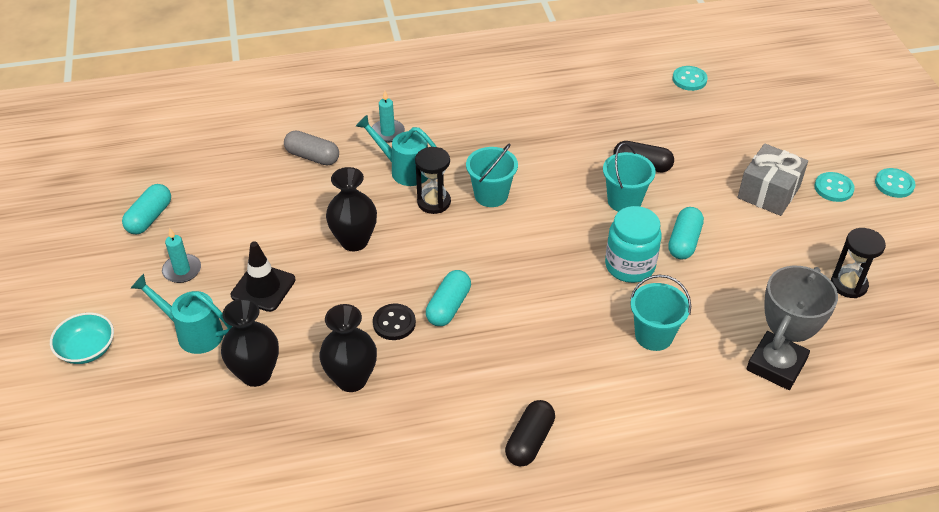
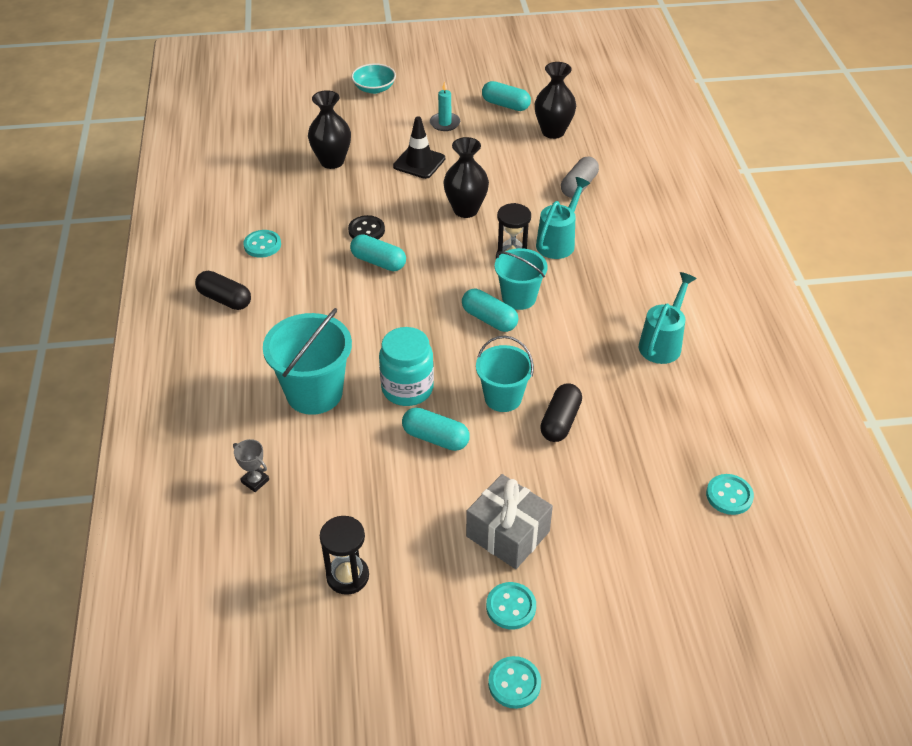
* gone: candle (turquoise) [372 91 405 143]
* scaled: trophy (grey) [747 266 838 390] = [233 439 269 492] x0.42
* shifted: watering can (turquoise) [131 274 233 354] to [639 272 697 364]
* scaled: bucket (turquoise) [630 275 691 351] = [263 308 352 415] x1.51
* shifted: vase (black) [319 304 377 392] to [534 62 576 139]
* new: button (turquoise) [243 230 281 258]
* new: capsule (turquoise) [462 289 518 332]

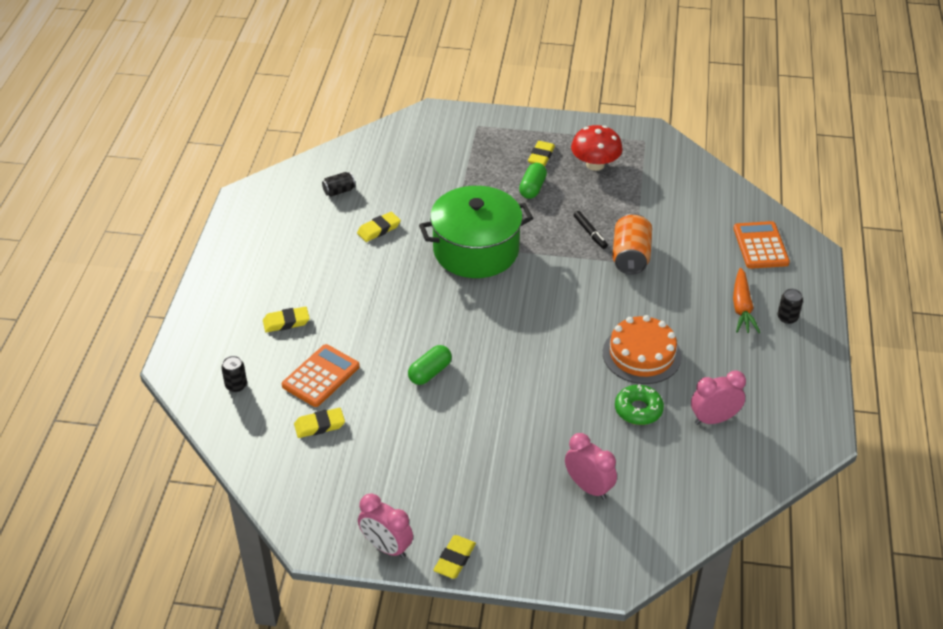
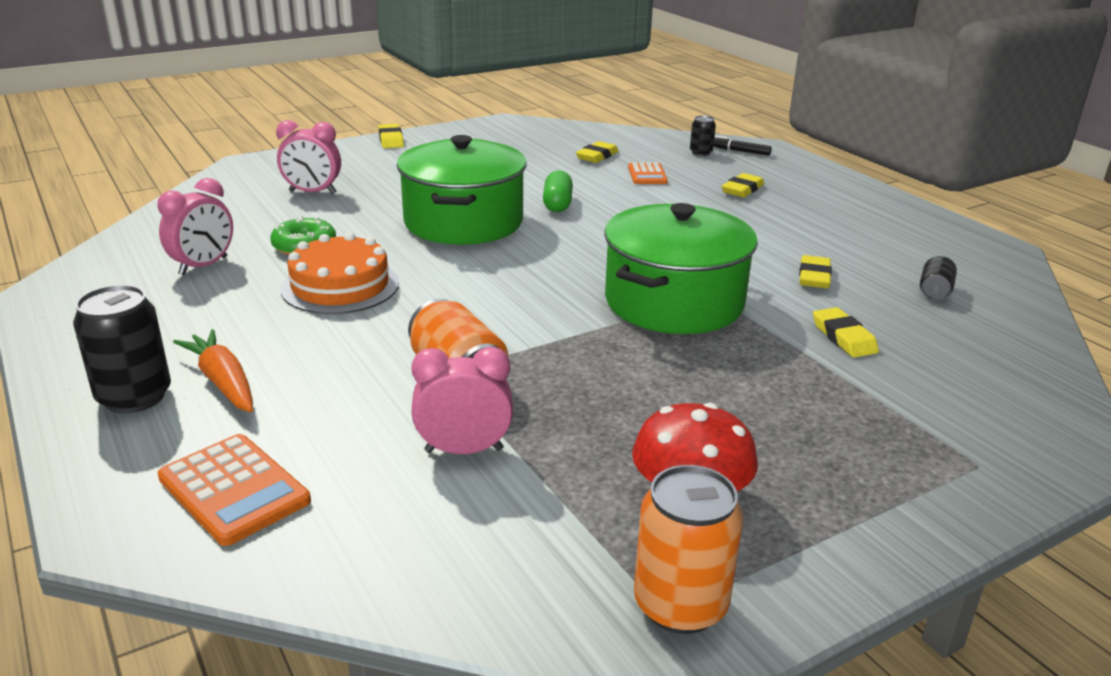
* shifted: eraser (yellow) [528 141 555 166] to [813 307 879 358]
* gone: capsule (green) [519 163 547 199]
* shifted: marker (black) [574 211 608 249] to [713 136 772 156]
* scaled: can (black) [777 289 803 324] = [73 285 171 413] x1.84
* scaled: calculator (orange) [282 344 360 407] = [628 163 668 184] x0.64
* shifted: clock (pink) [358 493 413 558] to [411 347 513 454]
* new: pot (green) [397 135 527 245]
* new: can (orange) [634 465 743 634]

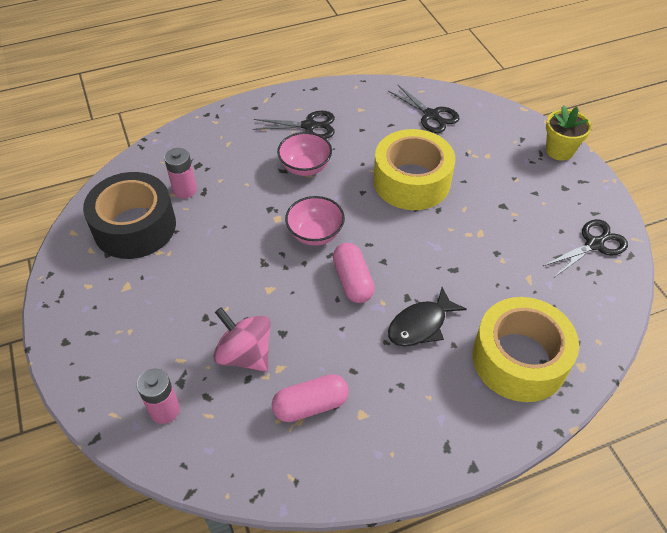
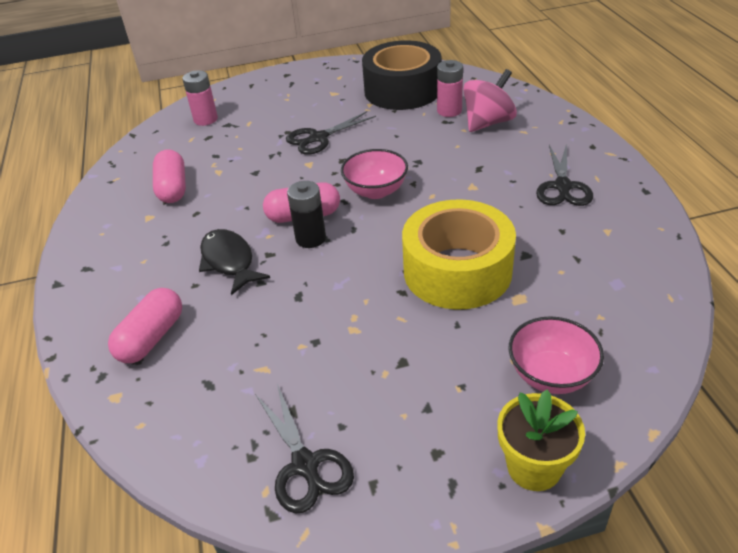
* shifted: scissors (black) [388 84 460 133] to [286 111 376 155]
* shifted: bowl (pink) [277 132 332 176] to [509 316 604 394]
* swapped: tape (yellow) [473 297 579 402] to capsule (pink) [108 288 182 363]
* shifted: spinning top (pink) [213 307 271 372] to [463 69 517 132]
* new: battery (black) [287 181 326 248]

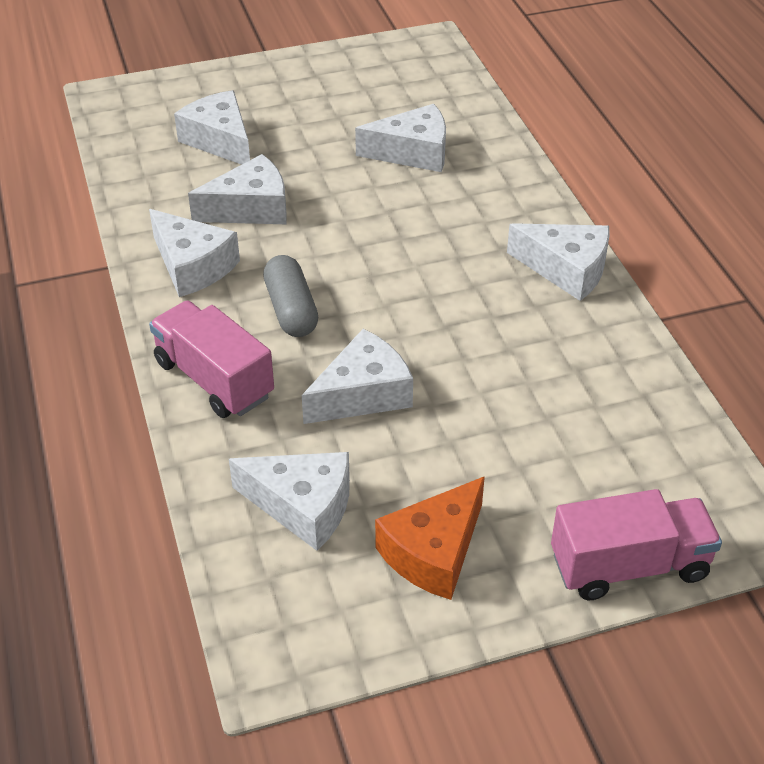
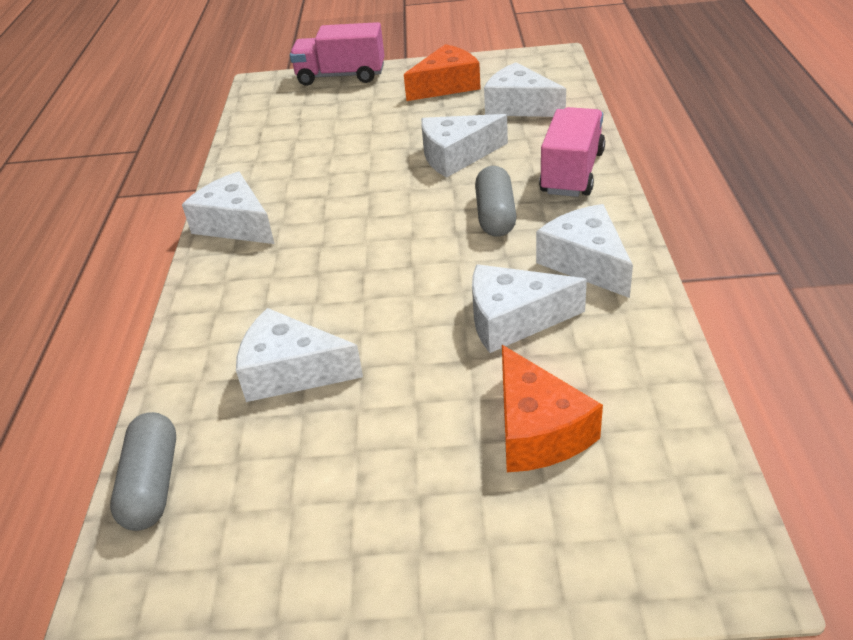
* repainted: cheese (white) [174 90 250 165] to cheese (orange) [502 345 603 472]
* rotated: truck (pink) [149 301 274 418] = [539 107 605 197] 135 degrees counterclockwise
* new: capsule (grey) [110 412 176 531]

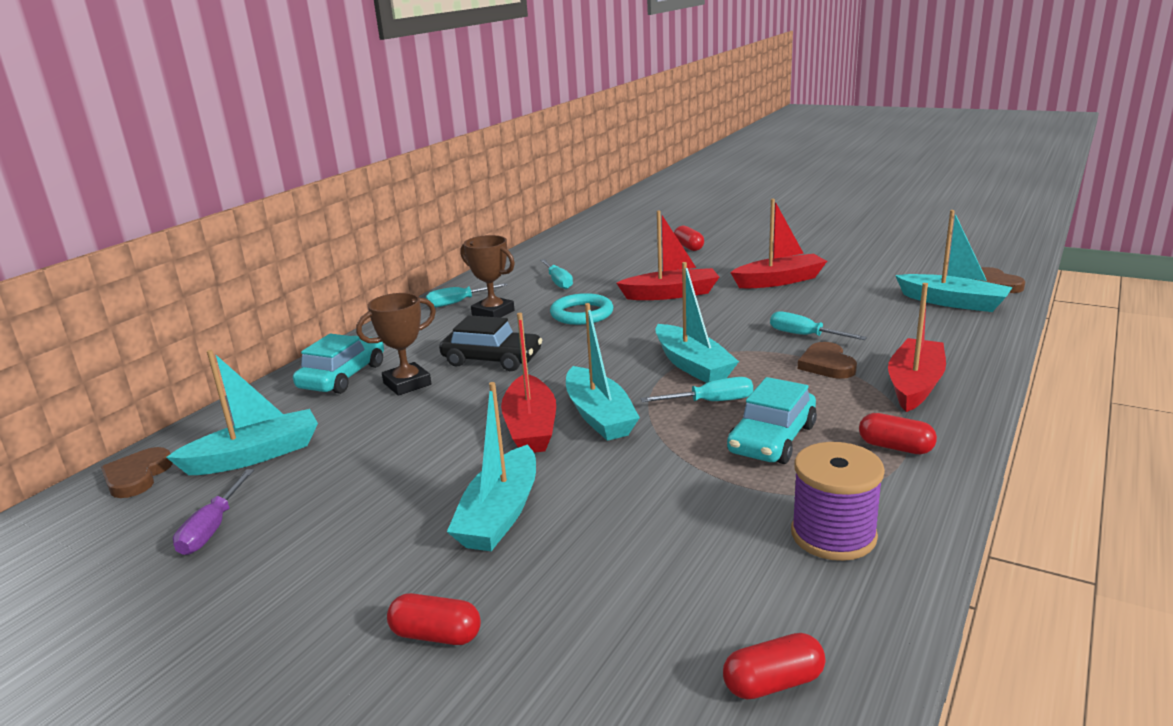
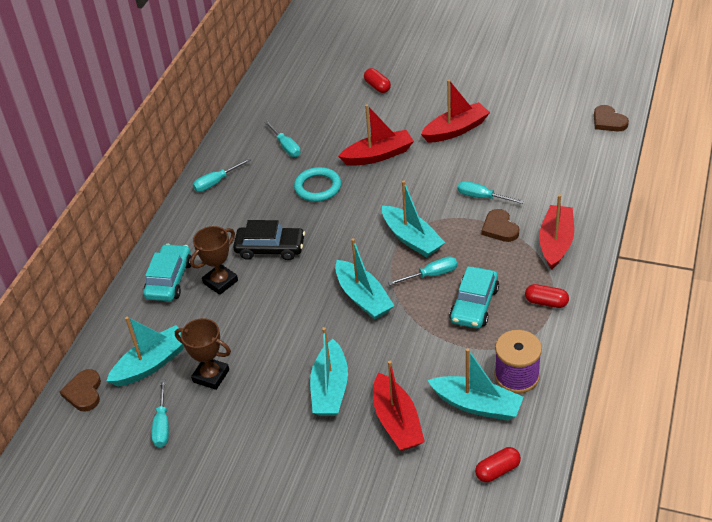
* shifted: boat (turquoise) [895 210 1013 312] to [427 348 524 421]
* shifted: trophy (brown) [461 235 515 318] to [175 318 231 390]
* shifted: boat (red) [501 313 556 453] to [373 361 425 451]
* repainted: screwdriver (purple) [173 469 254 555] to screwdriver (turquoise) [152 380 169 447]
* gone: capsule (red) [387 593 481 645]

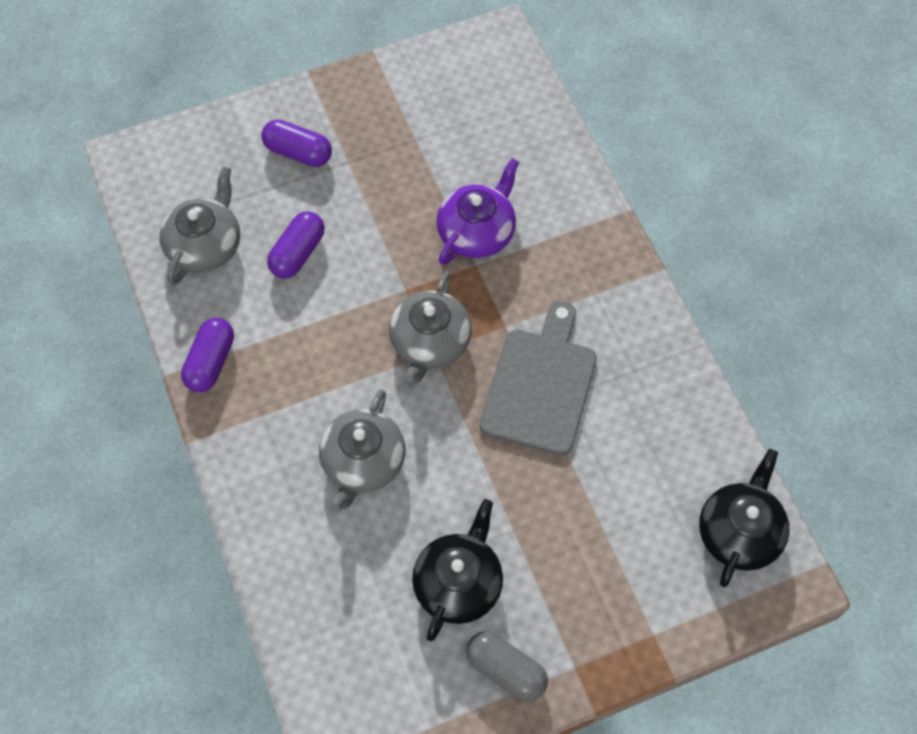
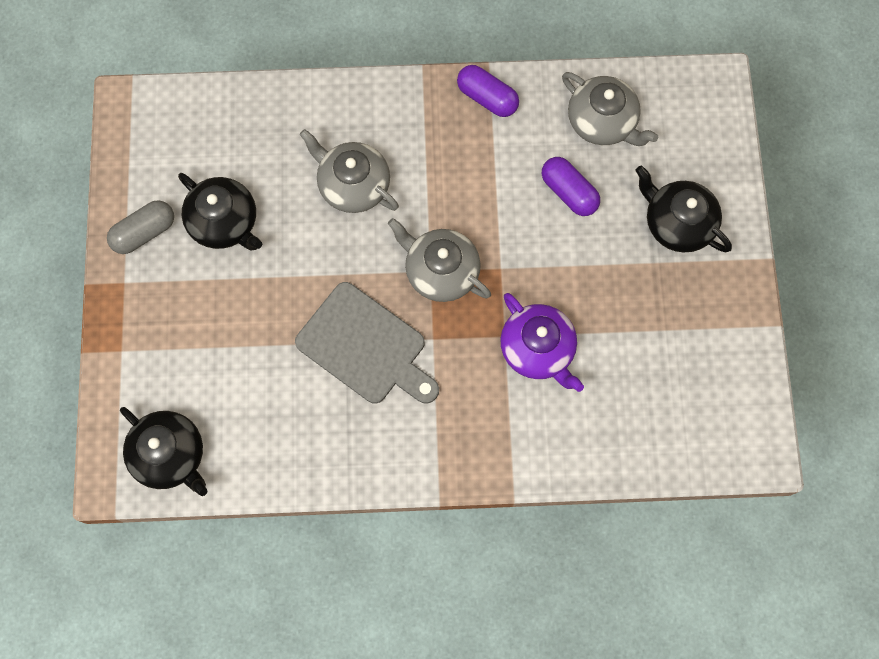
* swapped: capsule (purple) [262 120 332 167] to teapot (black) [635 165 732 252]

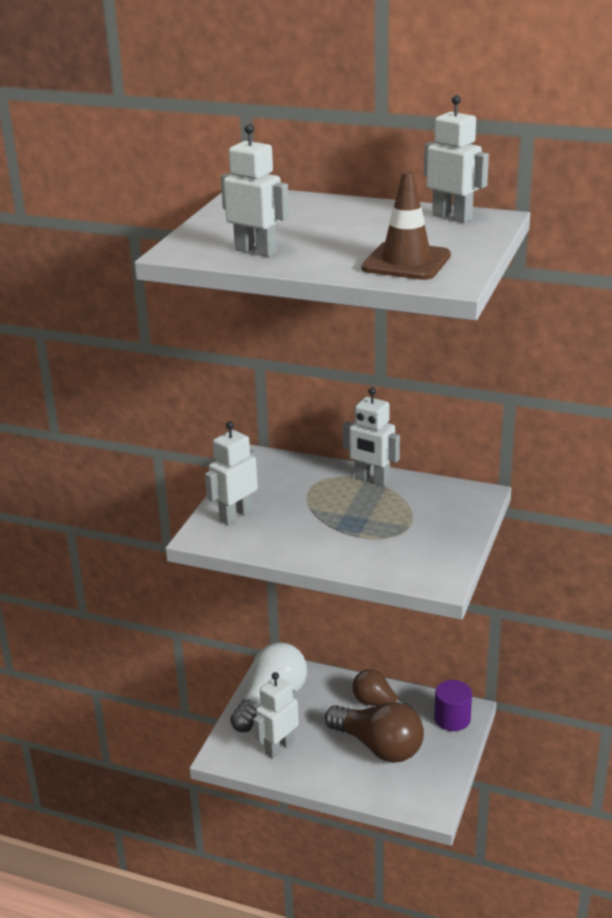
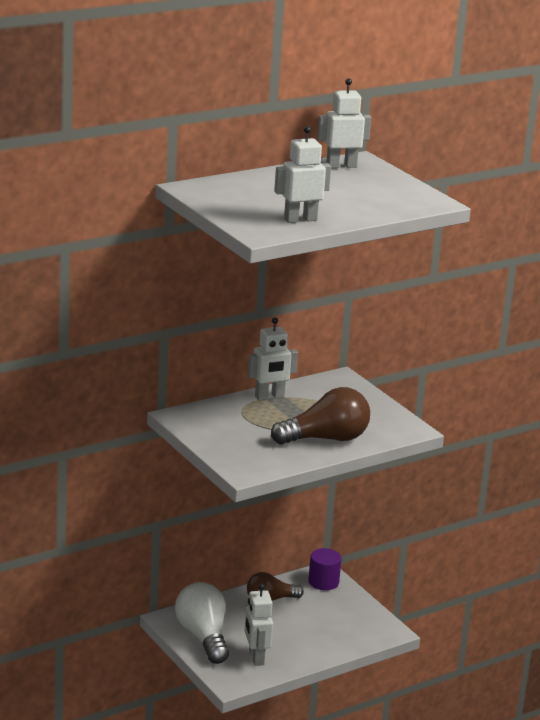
* gone: traffic cone (brown) [361 171 451 280]
* gone: robot (white) [205 421 258 525]
* shifted: light bulb (brown) [325 702 424 763] to [271 387 370 445]

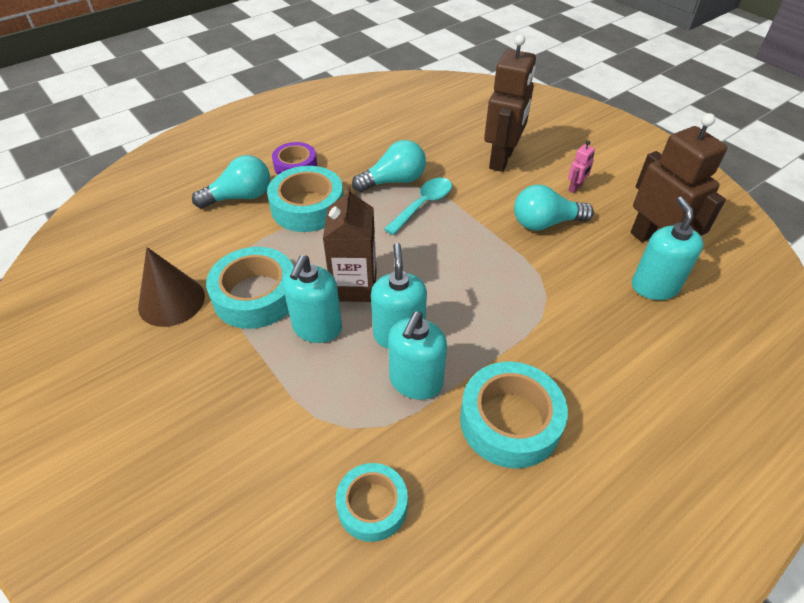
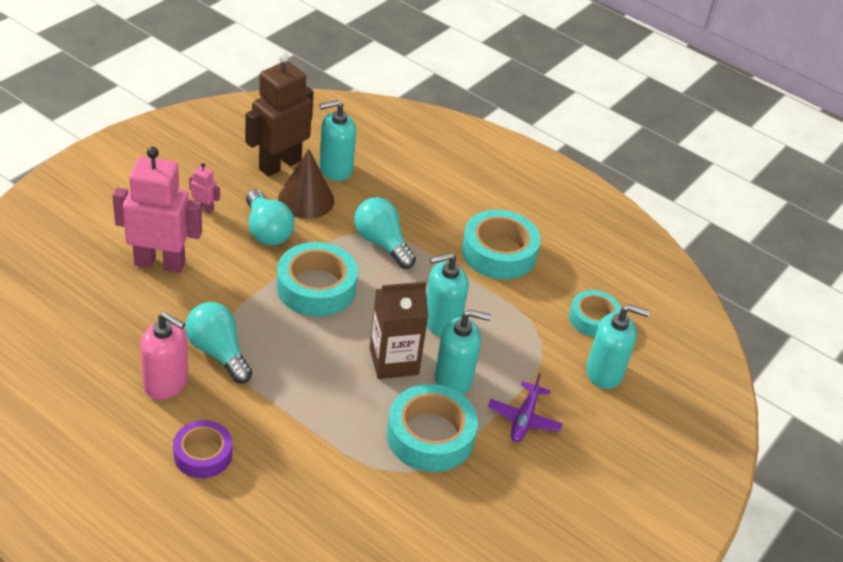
* repainted: robot (brown) [484 34 536 172] to robot (pink) [112 147 202 273]
* shifted: light bulb (turquoise) [192 155 270 208] to [354 197 416 269]
* shifted: tape (turquoise) [267 166 343 232] to [277 242 358 317]
* gone: spoon (turquoise) [384 178 452 235]
* shifted: cone (brown) [138 247 205 327] to [278 149 334 219]
* shifted: soap dispenser (turquoise) [388 311 447 400] to [586 305 650 389]
* new: soap dispenser (pink) [140 312 188 400]
* new: plane (purple) [488 373 563 442]

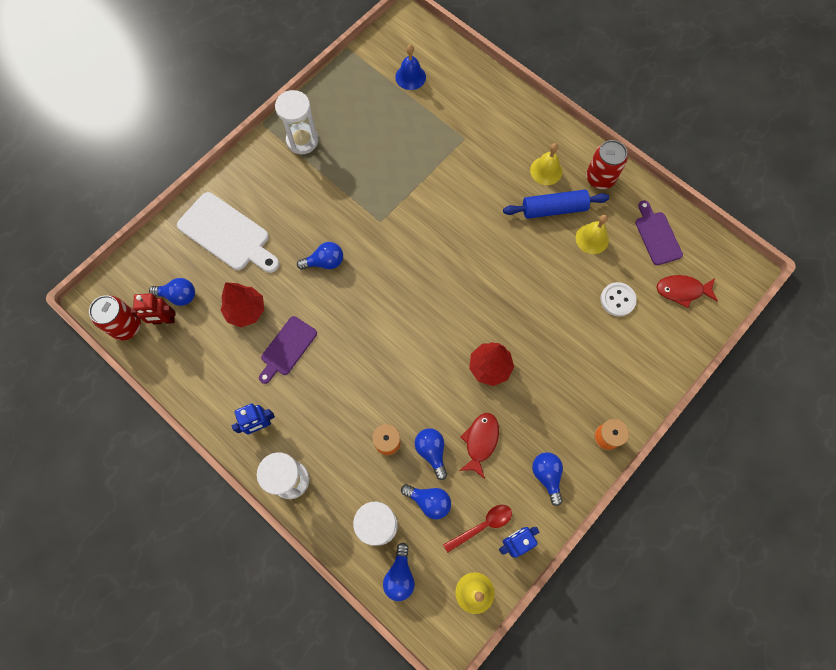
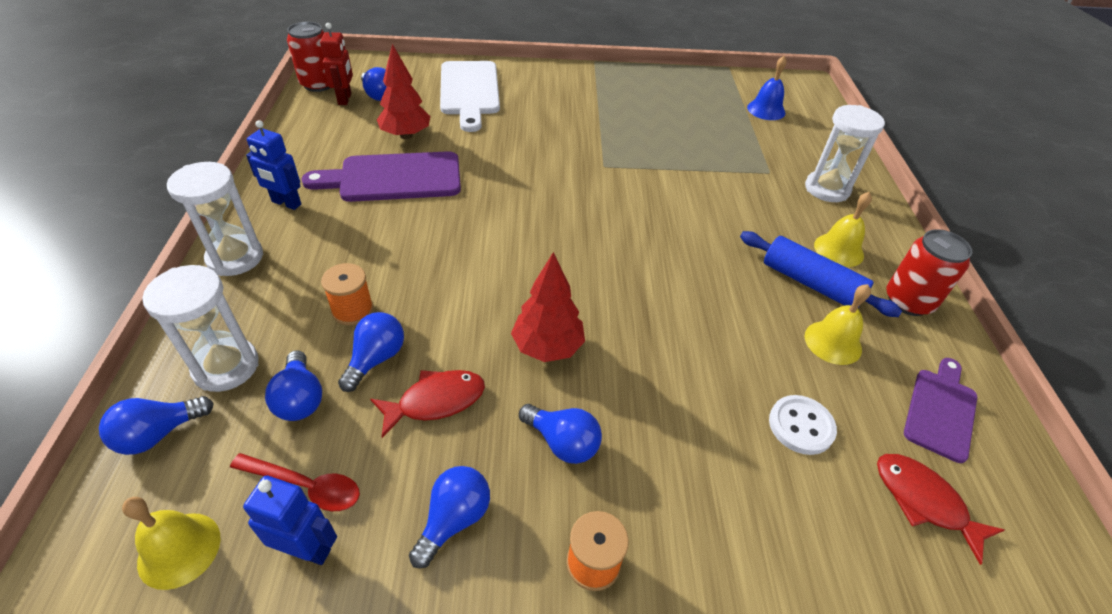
* shifted: hourglass (white) [275 90 318 154] to [805 105 885 202]
* shifted: light bulb (blue) [297 242 343 270] to [519 404 602 464]
* rotated: robot (red) [130 293 175 325] = [320 23 353 105] 135 degrees counterclockwise
* scaled: cutting board (purple) [259 316 317 384] = [302 151 461 202] x1.61

